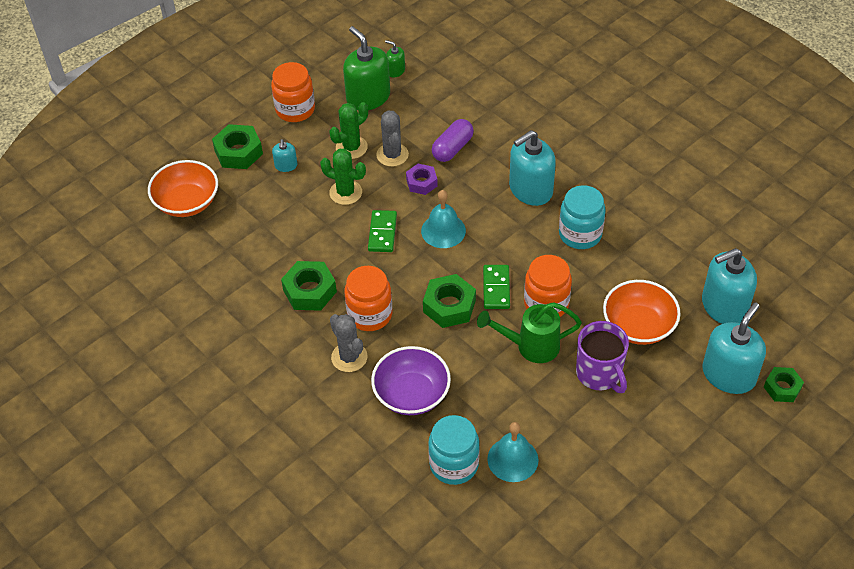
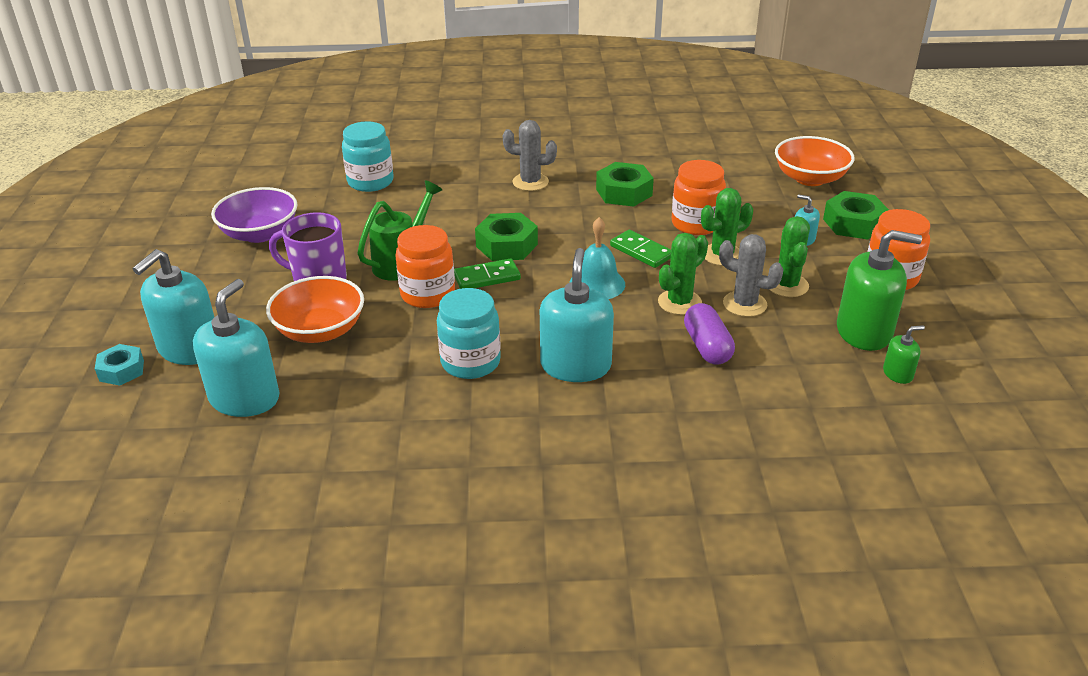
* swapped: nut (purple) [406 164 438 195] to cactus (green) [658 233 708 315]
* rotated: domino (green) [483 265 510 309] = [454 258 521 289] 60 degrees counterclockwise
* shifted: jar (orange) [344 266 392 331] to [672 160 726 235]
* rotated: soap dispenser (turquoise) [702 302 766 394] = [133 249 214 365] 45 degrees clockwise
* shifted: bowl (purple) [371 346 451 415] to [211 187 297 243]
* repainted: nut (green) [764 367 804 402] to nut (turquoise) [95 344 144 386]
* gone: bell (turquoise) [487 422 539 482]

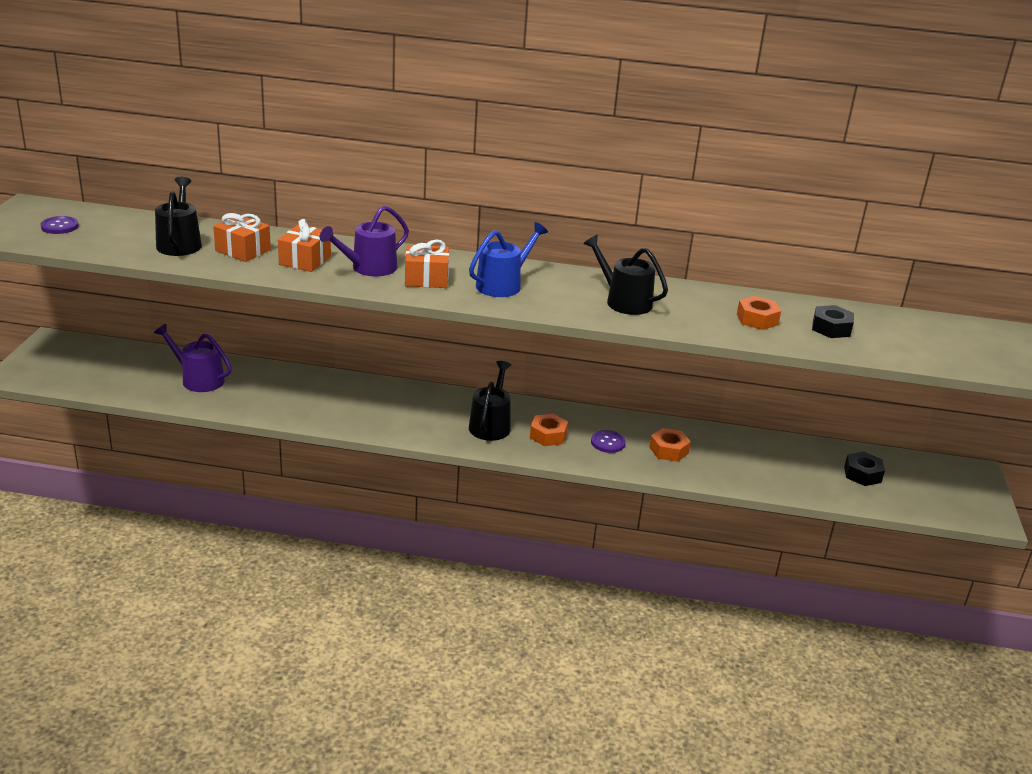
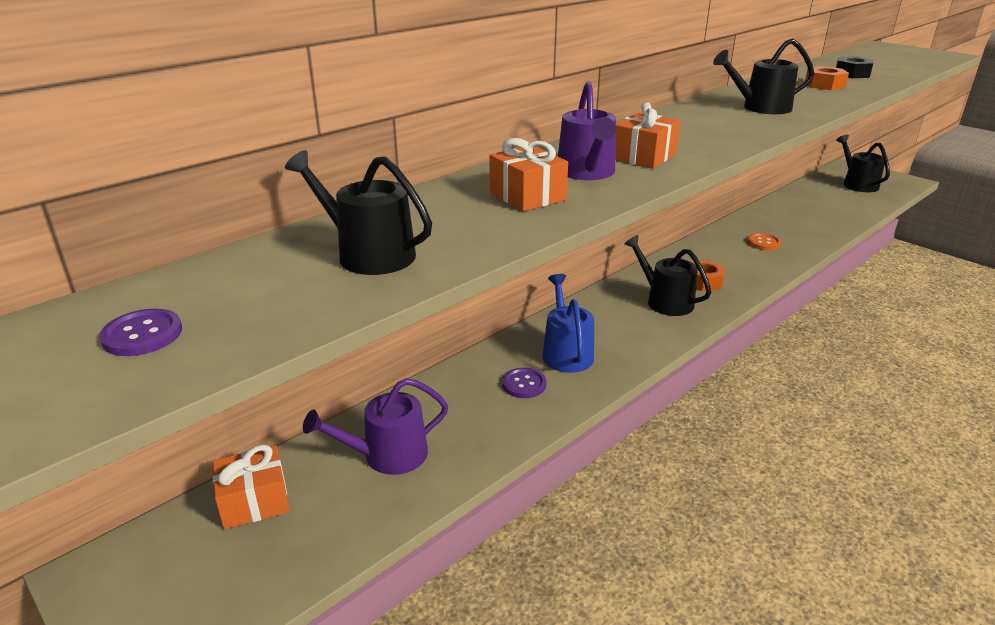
* shifted: gift (orange) [213 213 271 262] to [213 444 289 529]
* shifted: watering can (blue) [469 222 548 297] to [543 274 594 373]
* swapped: nut (orange) [649 428 691 462] to button (orange) [747 233 781 250]
* shifted: button (purple) [591 430 626 453] to [502 368 547 398]
* gone: nut (black) [844 451 885 486]
* new: watering can (black) [836 135 890 192]

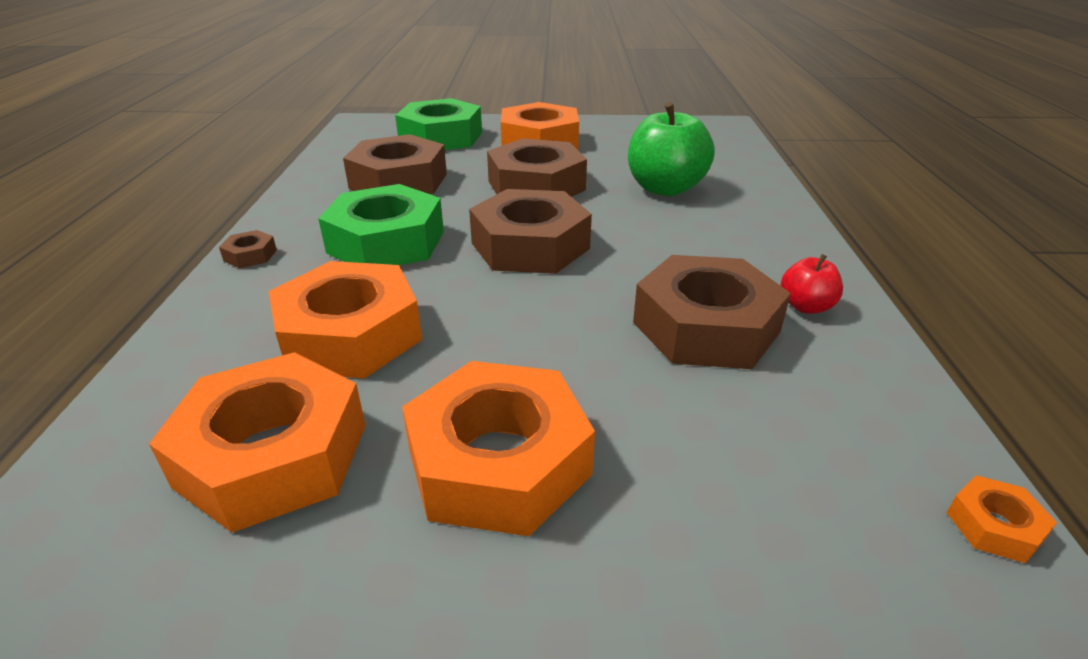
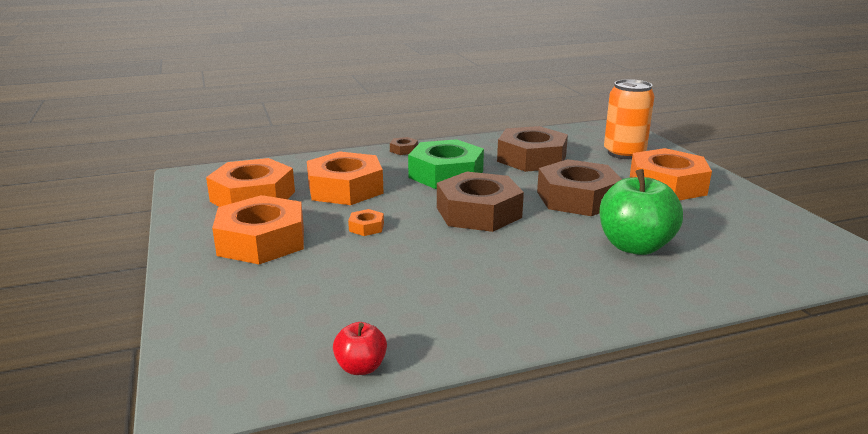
* swapped: nut (green) [395 98 482 150] to can (orange) [604 79 654 159]
* shifted: apple (red) [781 254 843 314] to [333 322 387 375]
* gone: nut (brown) [633 255 791 369]
* shifted: nut (orange) [946 475 1057 563] to [348 209 384 236]

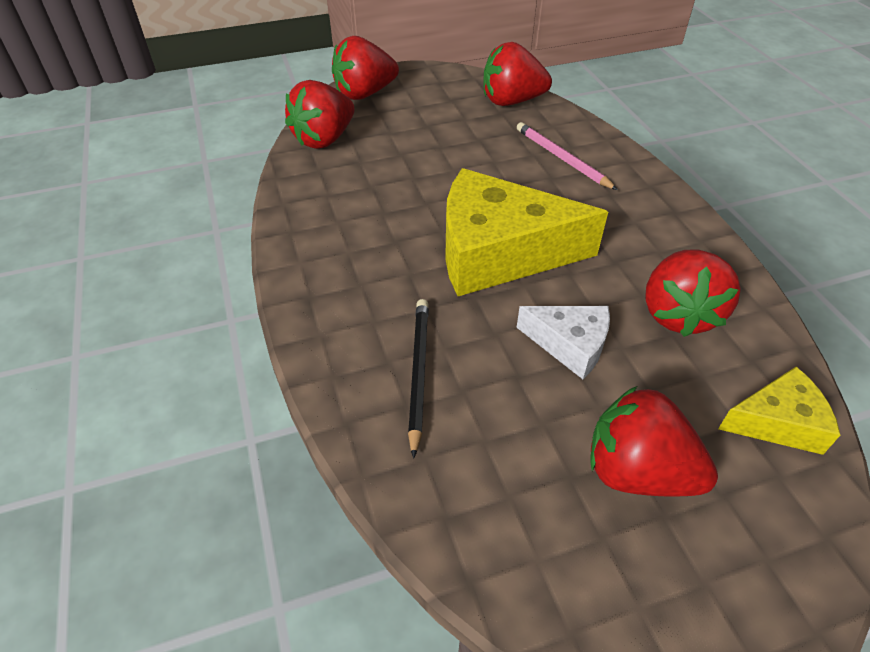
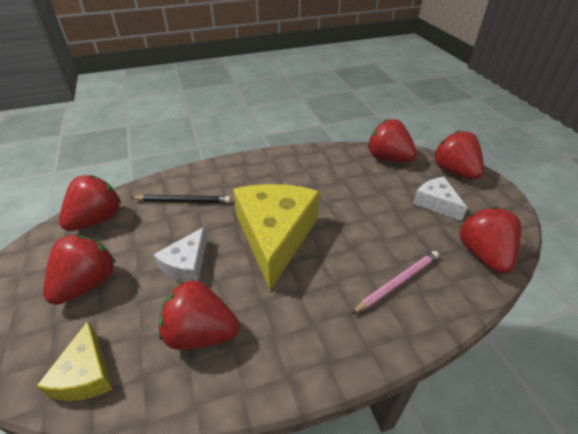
* new: strawberry (red) [59 175 122 231]
* new: cheese (white) [413 177 467 221]

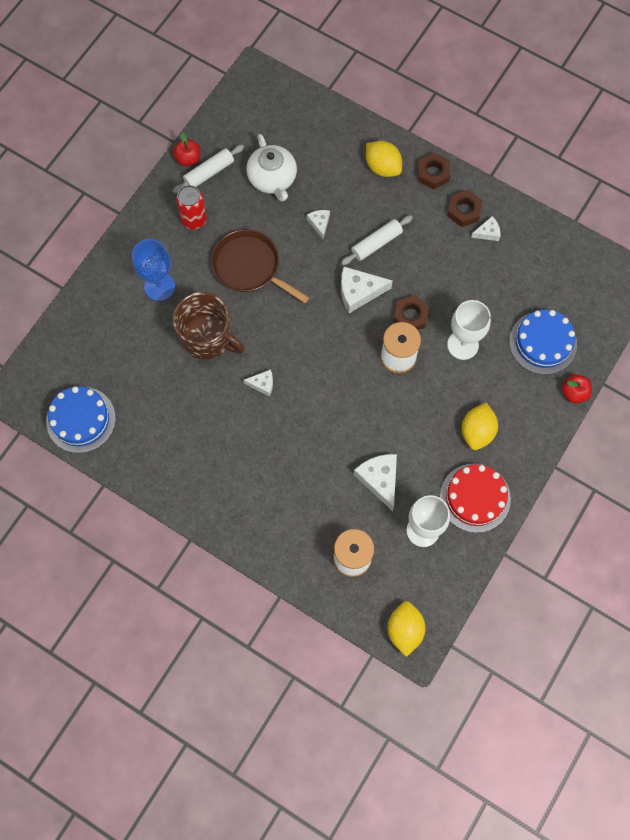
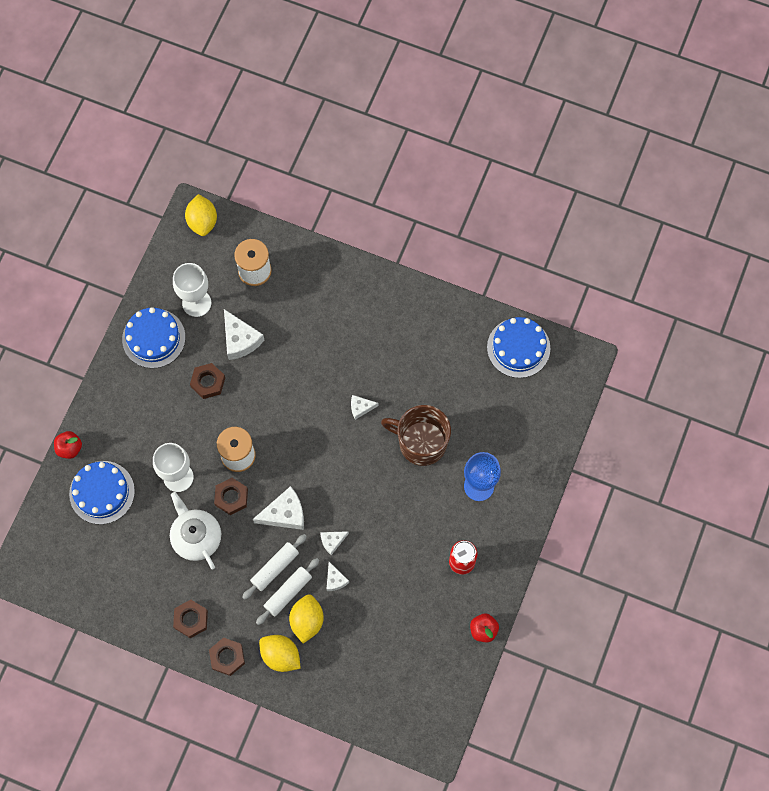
* shifted: teapot (white) [246 134 297 201] to [170 492 221 570]
* shifted: rolling pin (white) [173 145 244 194] to [256 558 319 625]
* shifted: cheese (white) [471 216 500 241] to [320 531 349 555]
* gone: pan (brown) [211 229 310 303]
* shifted: lemon (yellow) [462 402 498 450] to [289 594 324 644]
* repainted: cake (red) [440 464 511 533] to cake (blue) [122 307 185 368]
* new: nut (brown) [190 363 225 399]

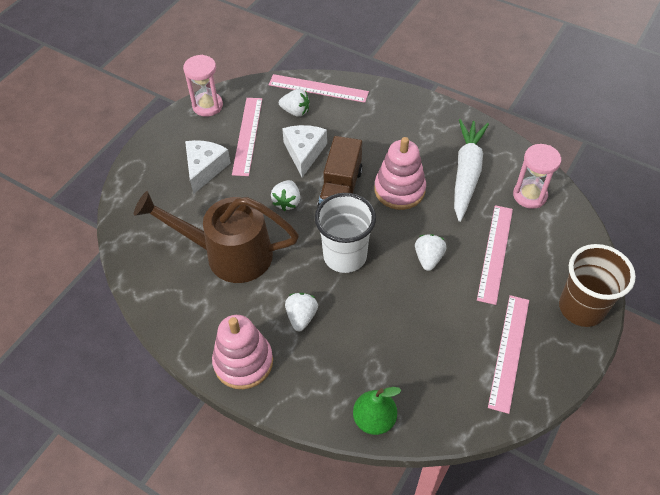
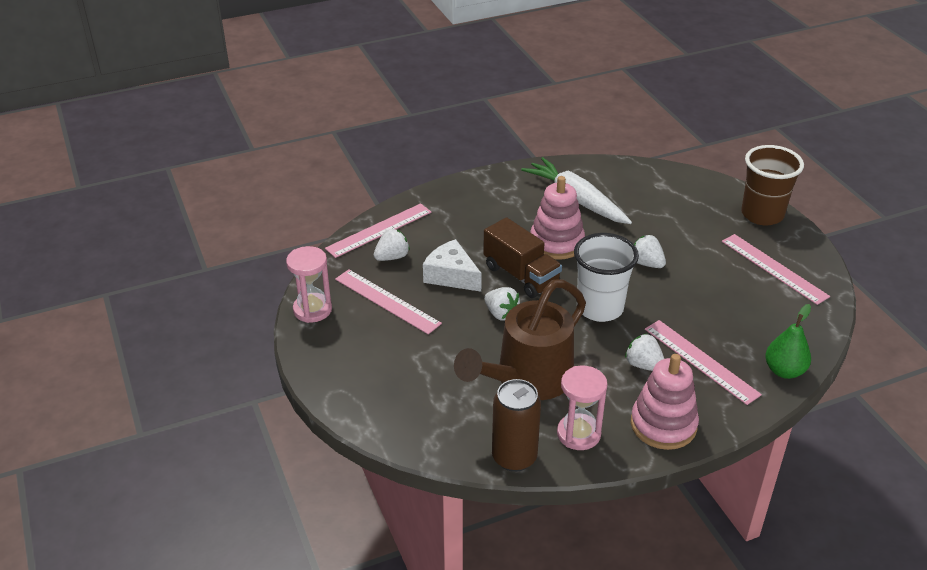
* gone: cheese (white) [185 140 231 194]
* shifted: hourglass (pink) [513 144 561 209] to [557 366 607 450]
* shifted: ruler (pink) [477 205 513 305] to [645 320 762 405]
* new: can (brown) [492 379 541 472]

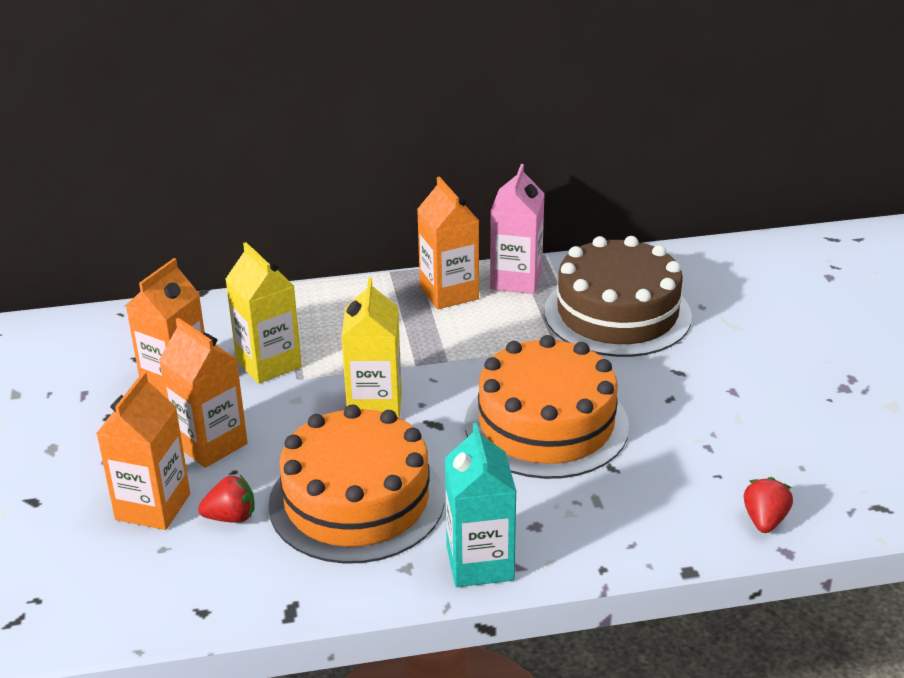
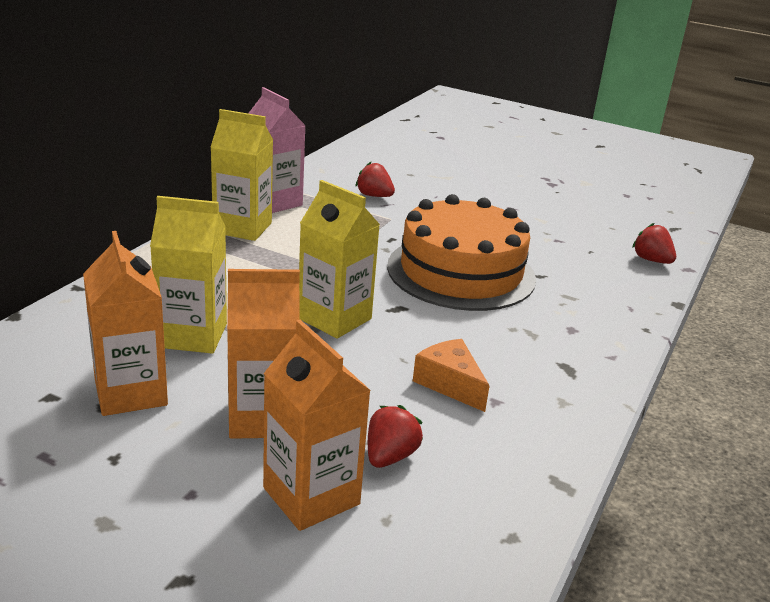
* repainted: carton (orange) [417 176 479 309] to carton (yellow) [210 109 273 241]
* swapped: cake (brown) [544 236 692 357] to strawberry (red) [355 162 395 197]
* swapped: cake (orange) [268 405 444 564] to cheese (orange) [413 339 490 412]
* gone: carton (turquoise) [445 423 517 587]

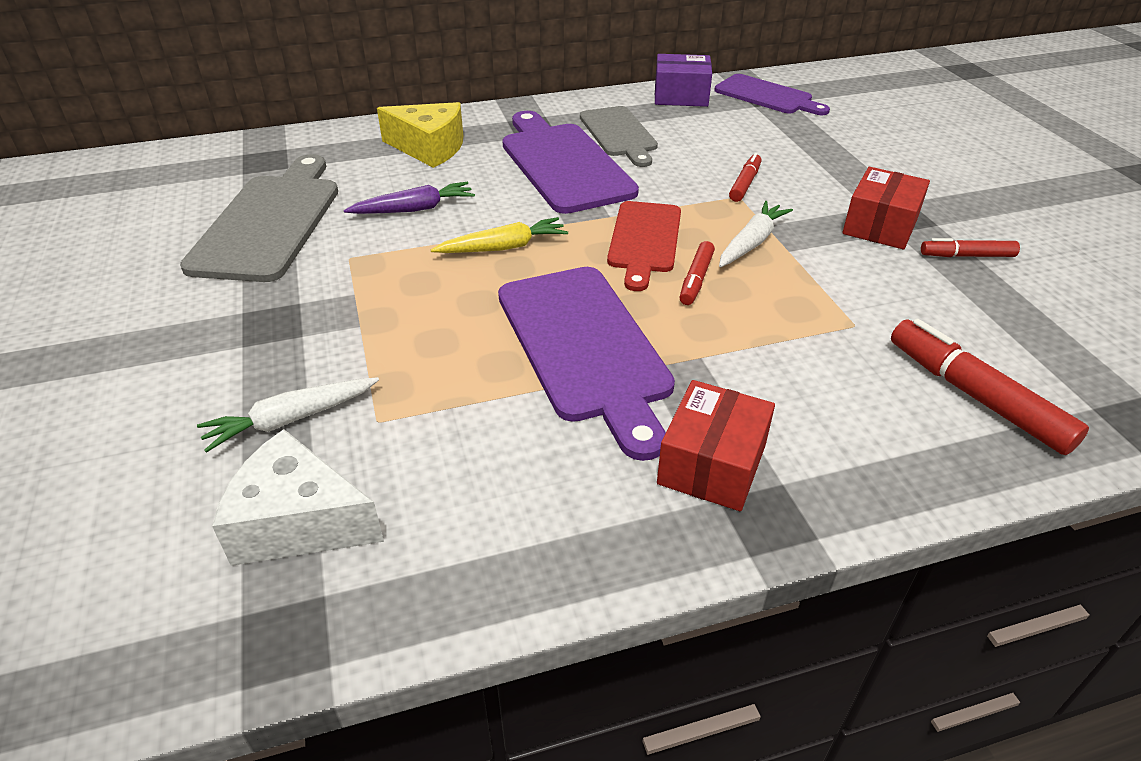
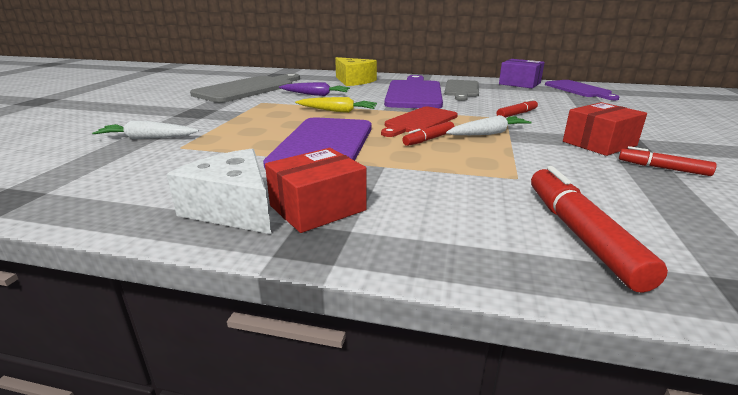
* shifted: cheese (white) [212 429 384 566] to [167 149 271 234]

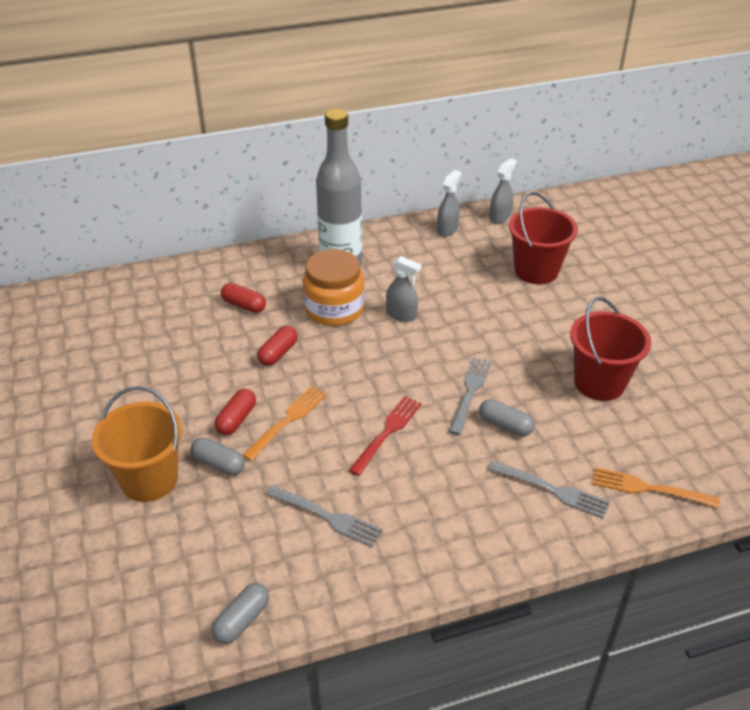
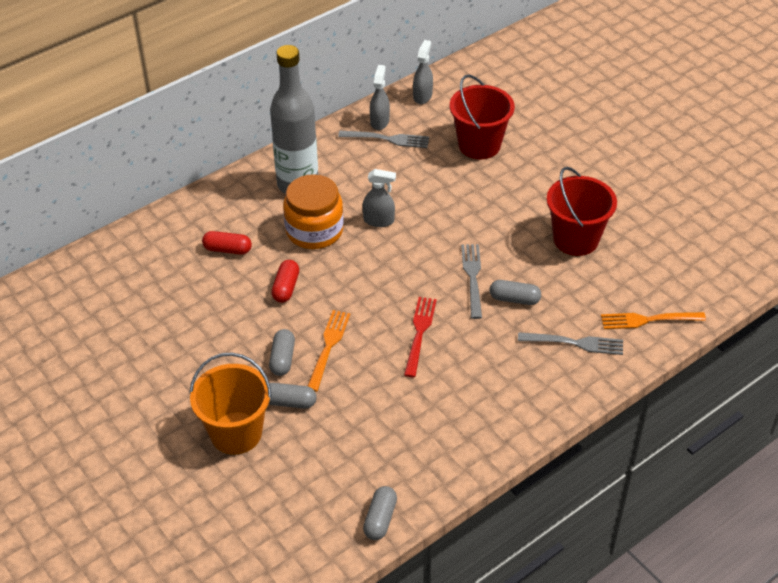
* repainted: capsule (red) [215 389 256 435] to capsule (grey) [269 329 295 376]
* shifted: fork (grey) [266 485 383 547] to [338 131 429 148]

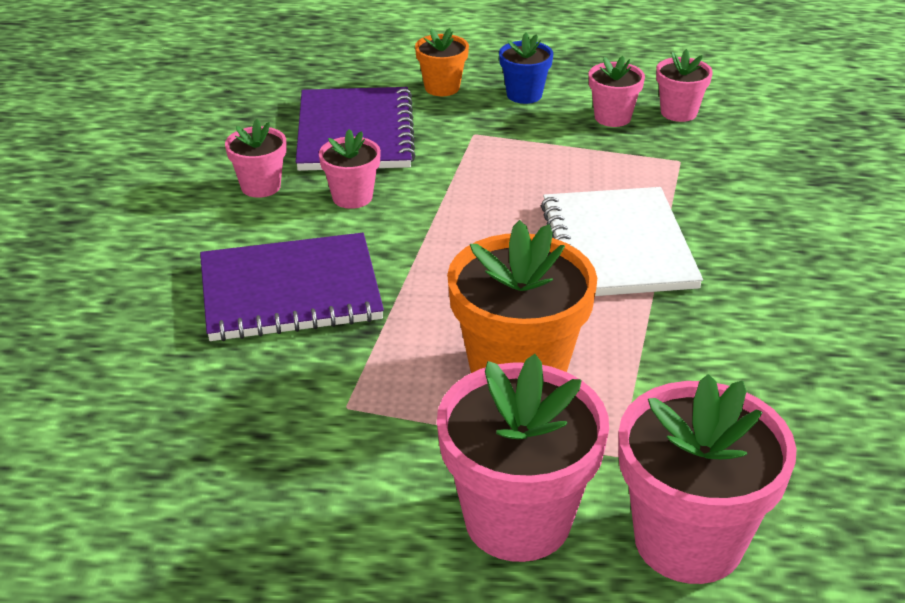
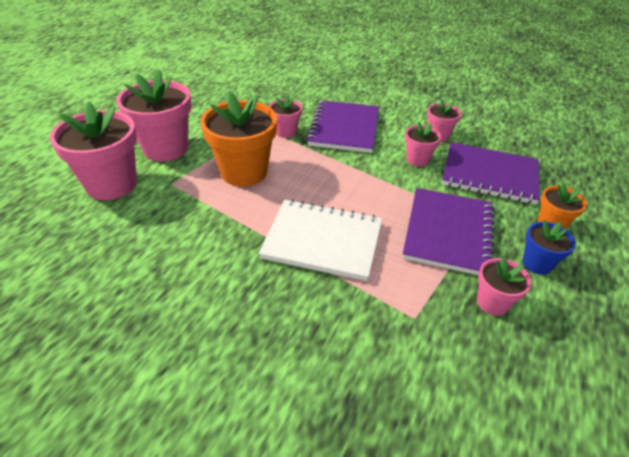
* shifted: flower pot (pink) [656 49 713 122] to [269 95 302 138]
* new: notebook (purple) [402 188 495 275]

